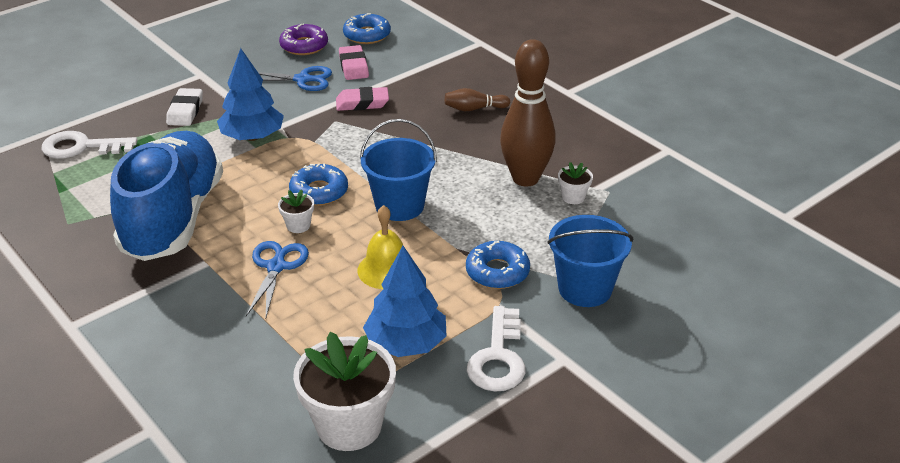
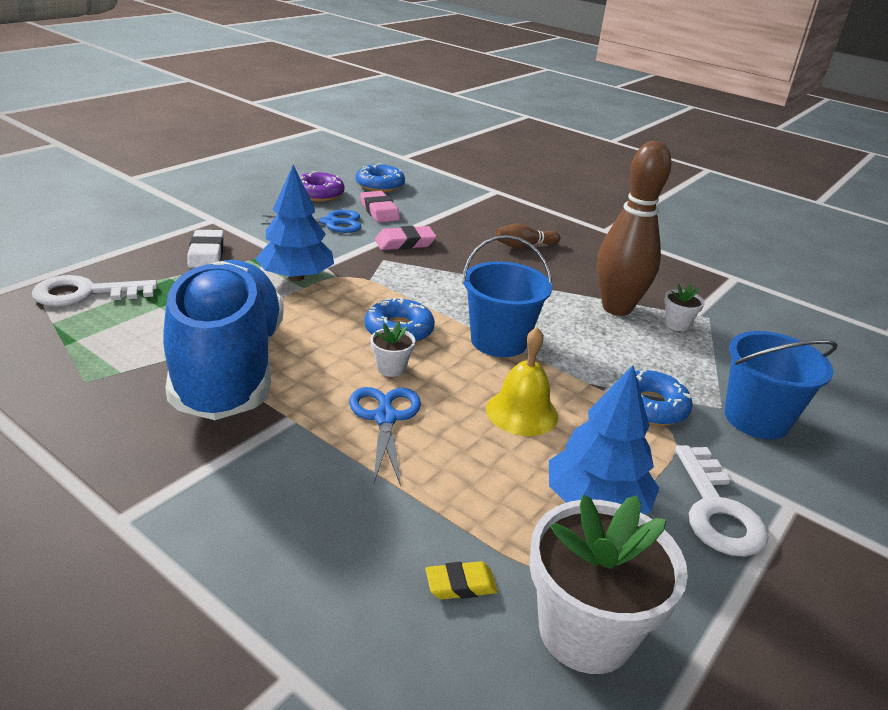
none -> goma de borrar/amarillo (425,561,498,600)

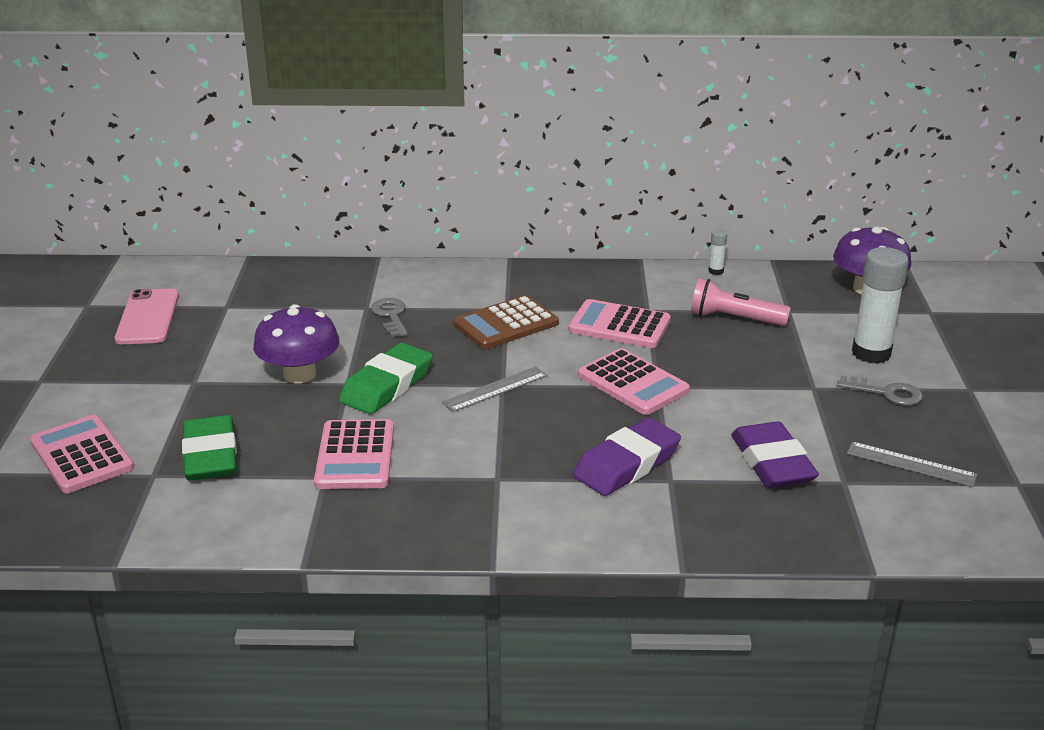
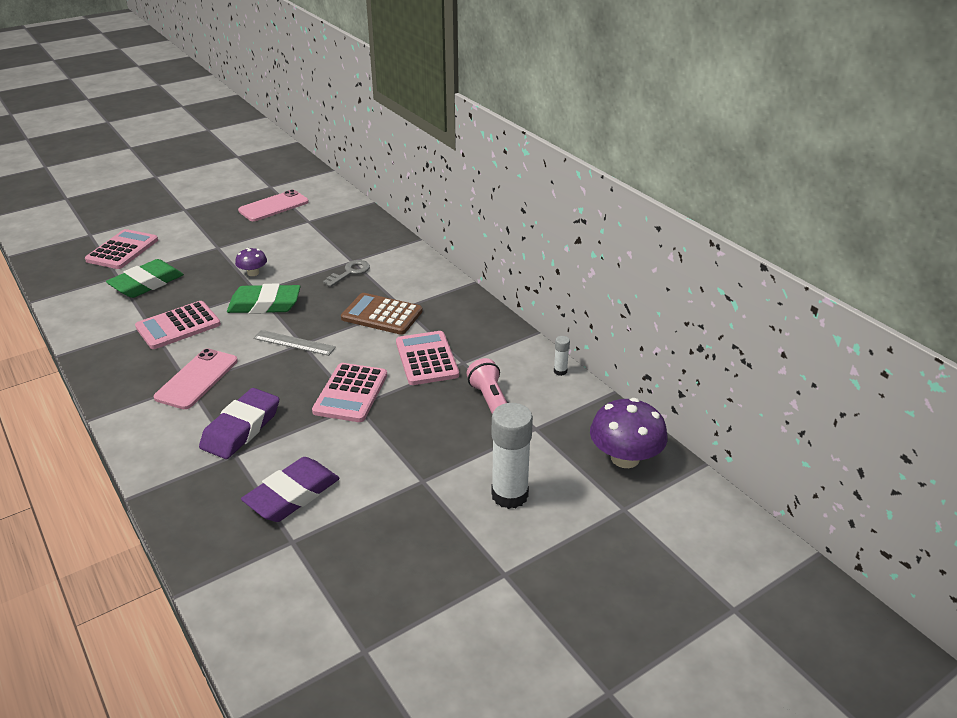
llave/gris (837,376,923,406) -> none
regla/gris (847,442,977,487) -> none
none -> móvil/rosa (154,348,238,409)
goma de borrar/morado (573,418,681,496) -> goma de borrar/morado (199,388,279,459), 75 degrees counterclockwise
seta/morado (253,304,340,383) -> seta/morado (235,248,267,276), x0.54

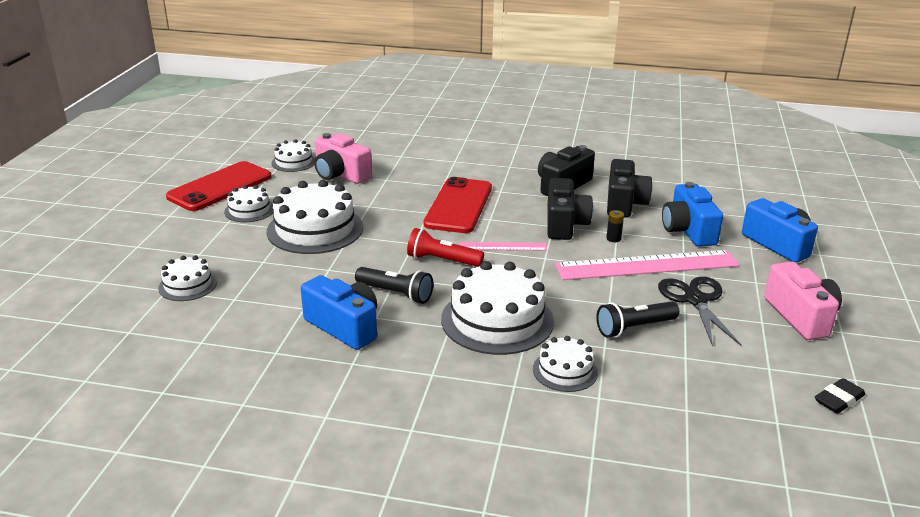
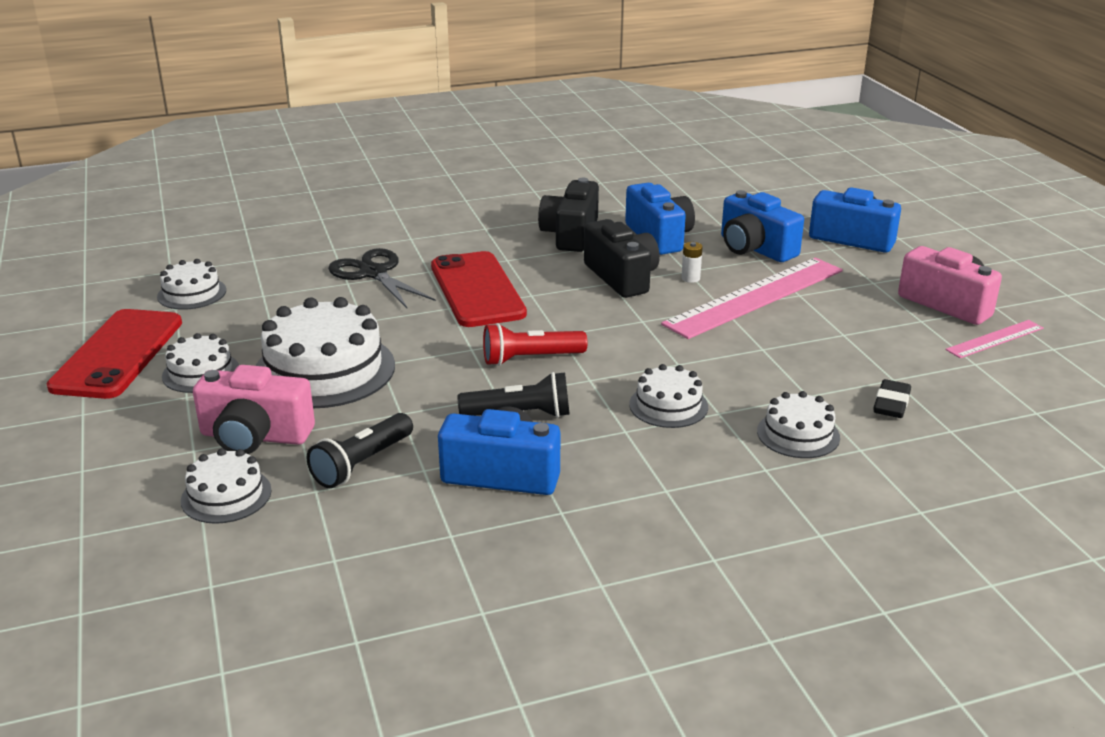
cámara/rosa (314,133,372,184) -> cámara/rosa (193,365,315,454), shifted
regla/rosa (460,242,547,251) -> regla/rosa (945,320,1044,358), shifted
lámpara de mano/negro (596,301,679,338) -> lámpara de mano/negro (307,413,413,488), shifted
tijeras/negro (658,276,742,347) -> tijeras/negro (328,248,436,308), shifted
goma de borrar/negro (815,378,865,414) -> goma de borrar/negro (874,379,911,418), shifted
pila/negro (606,210,624,242) -> pila/blanco (681,242,703,283)
cámara/negro (607,159,652,218) -> cámara/azul (625,183,695,255)
tarta/blanco (441,261,554,355) -> tarta/blanco (629,364,708,428), x0.53

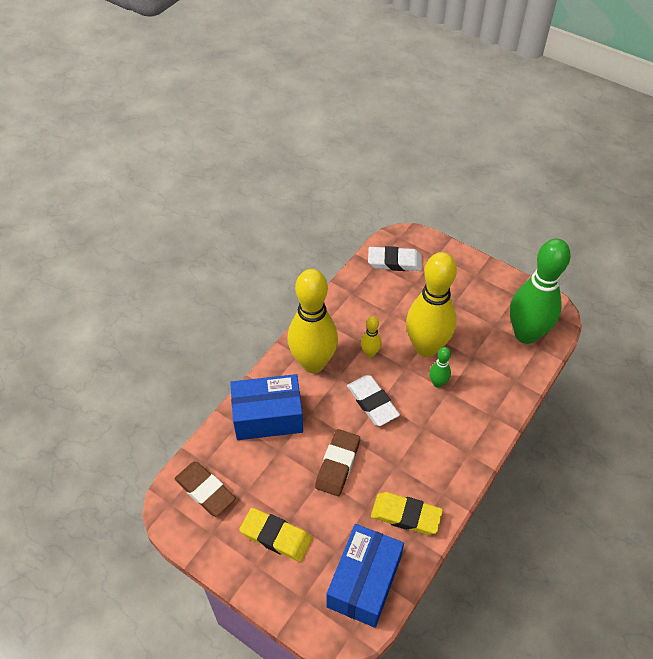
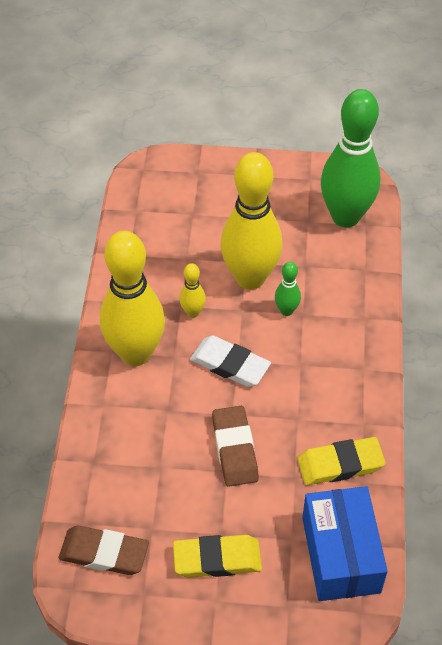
caja/azul (230,374,303,440) -> none
goma de borrar/blanco (368,246,422,271) -> none

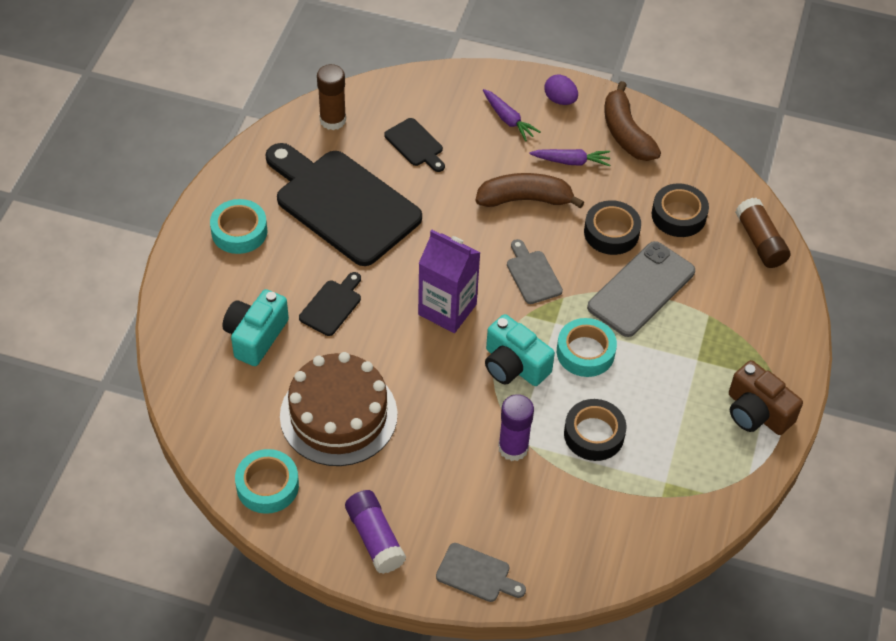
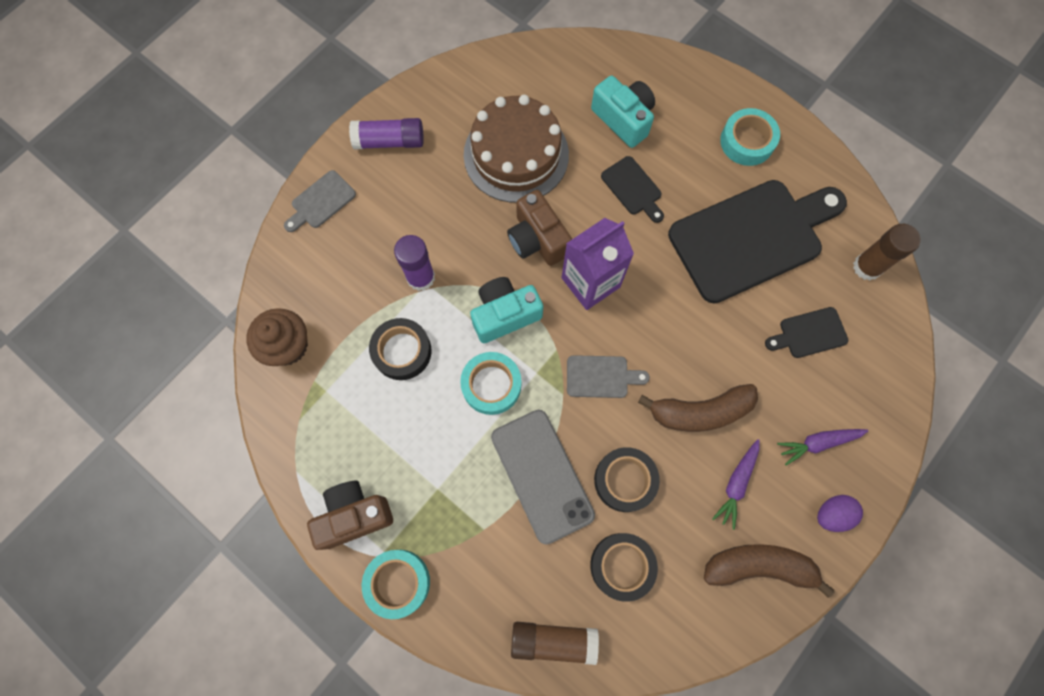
none -> magdalena/marrón (246,308,308,366)
none -> cámara/marrón (507,190,572,266)
cinta adhesiva/turquesa (235,449,299,514) -> cinta adhesiva/turquesa (362,550,430,619), shifted
plátano/marrón (475,173,584,208) -> plátano/marrón (638,384,758,432), 60 degrees clockwise

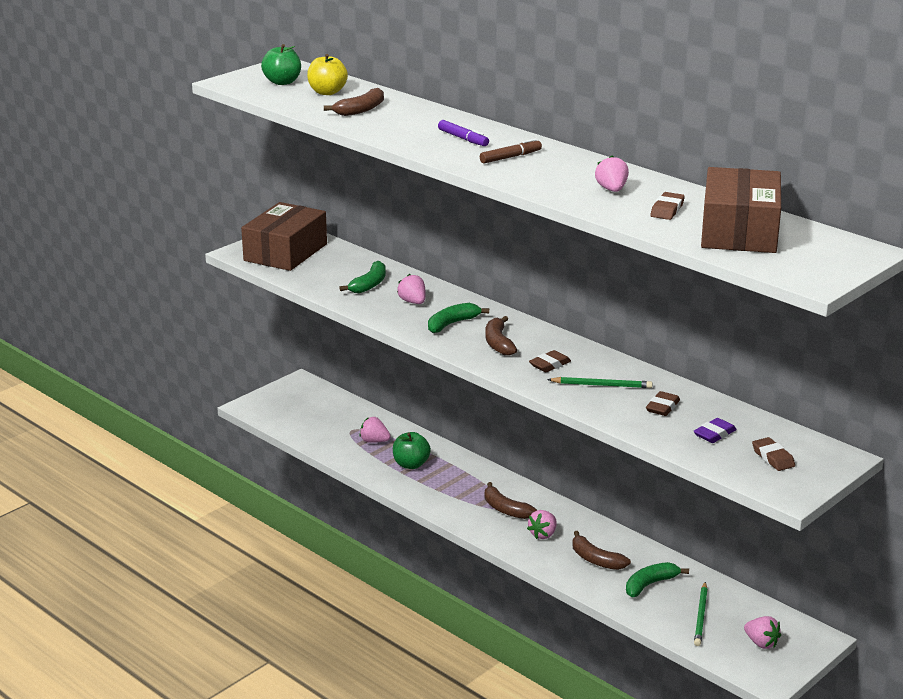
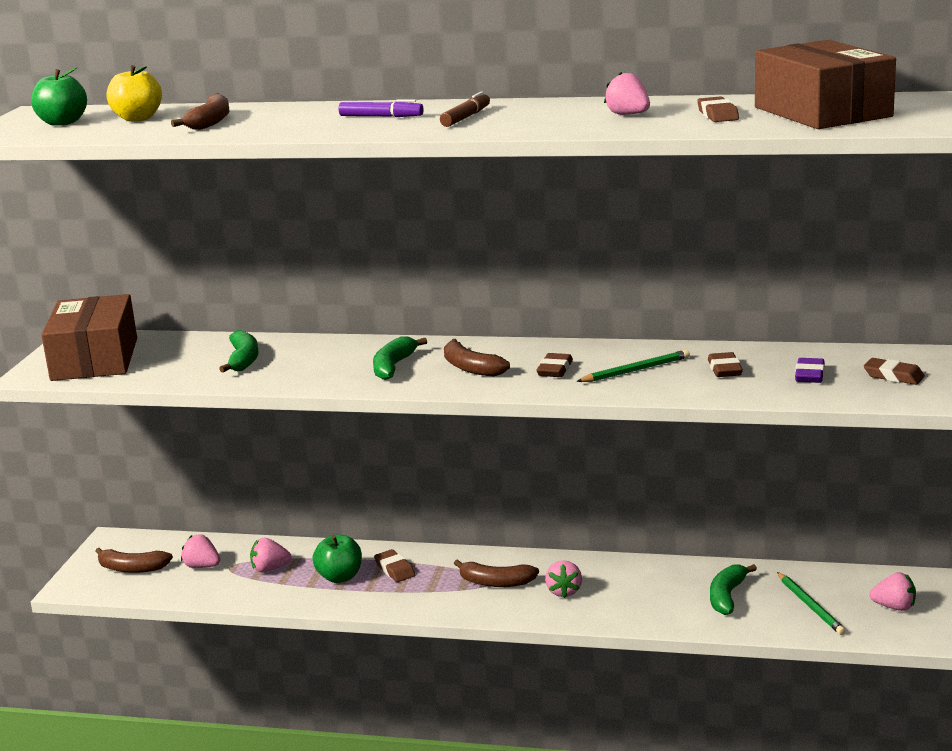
none -> goma de borrar/marrón (374,549,415,582)
fresa/rosa (397,274,425,304) -> fresa/rosa (181,534,220,568), shifted
plátano/marrón (572,531,631,570) -> plátano/marrón (95,548,173,573), shifted

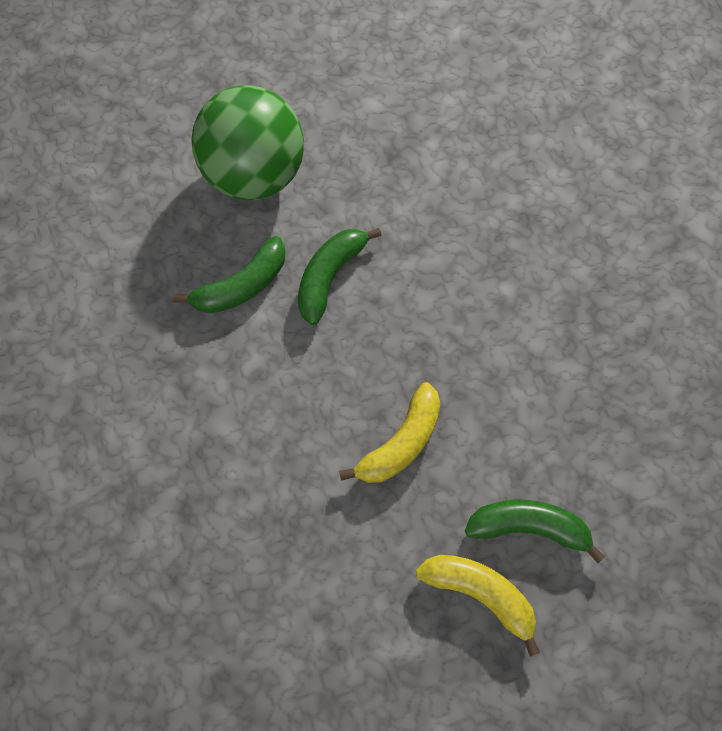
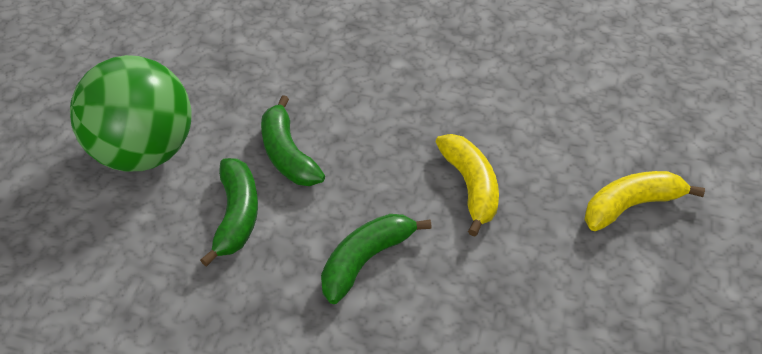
plátano/verde (465,499,605,563) -> plátano/verde (321,214,432,304), shifted

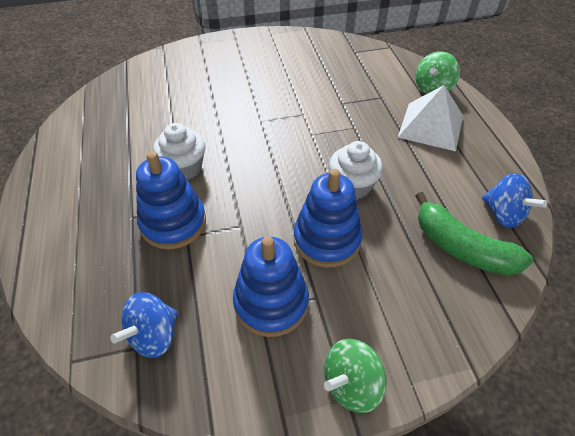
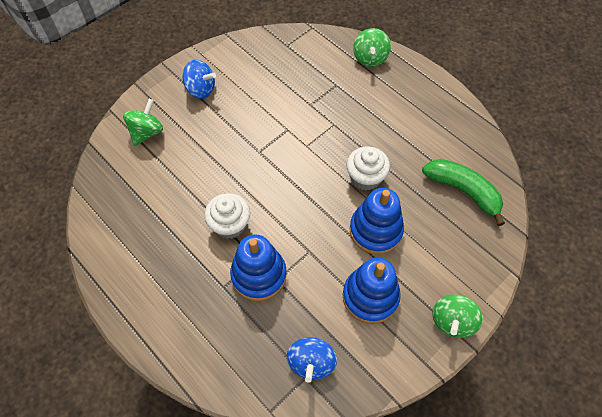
pirámide/blanco (398,85,463,151) -> none
none -> peonza/verde (123,99,163,146)
peonza/azul (482,173,547,228) -> peonza/azul (183,60,216,99), shifted
plátano/verde (415,192,533,276) -> plátano/verde (422,159,505,226), 150 degrees counterclockwise

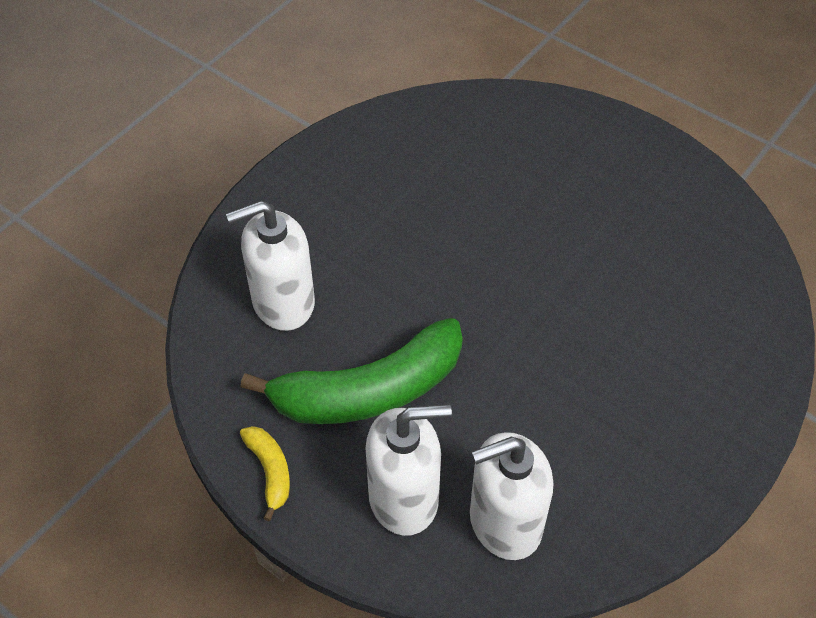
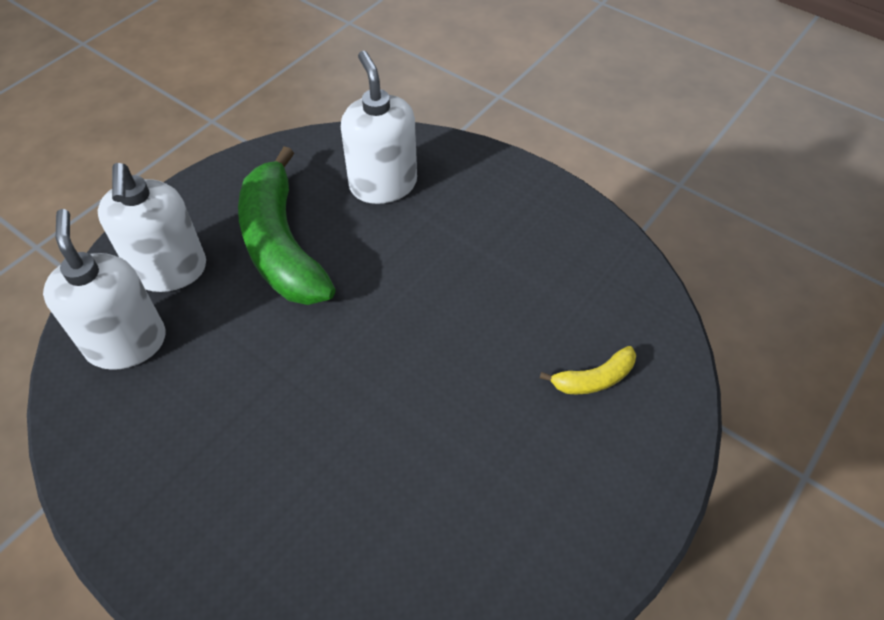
plátano/amarillo (240,426,290,521) -> plátano/amarillo (540,346,636,394), shifted

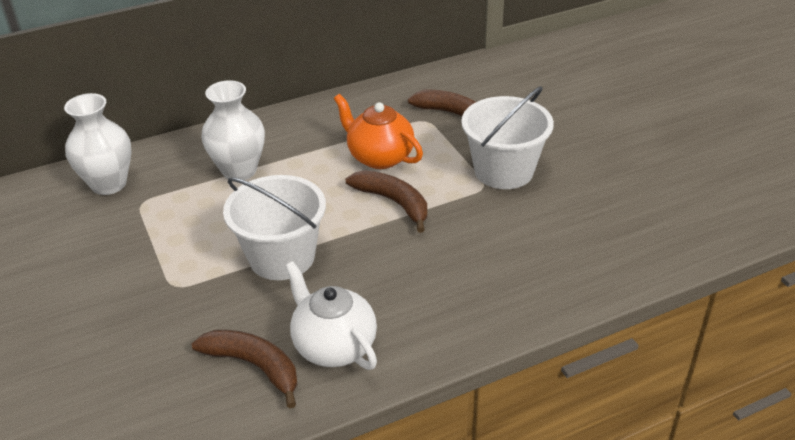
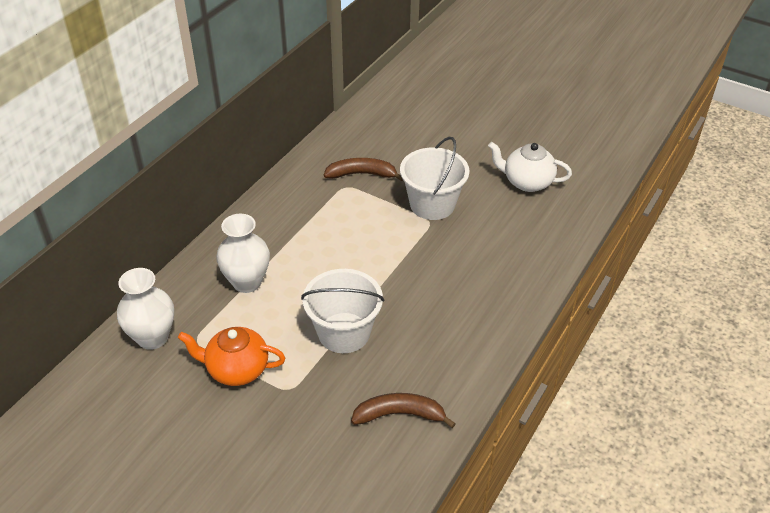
plátano/marrón (346,170,427,233) -> none
tetera/blanco (285,261,377,370) -> tetera/blanco (488,142,572,192), shifted
tetera/naranja (334,94,423,169) -> tetera/naranja (178,327,285,386), shifted

